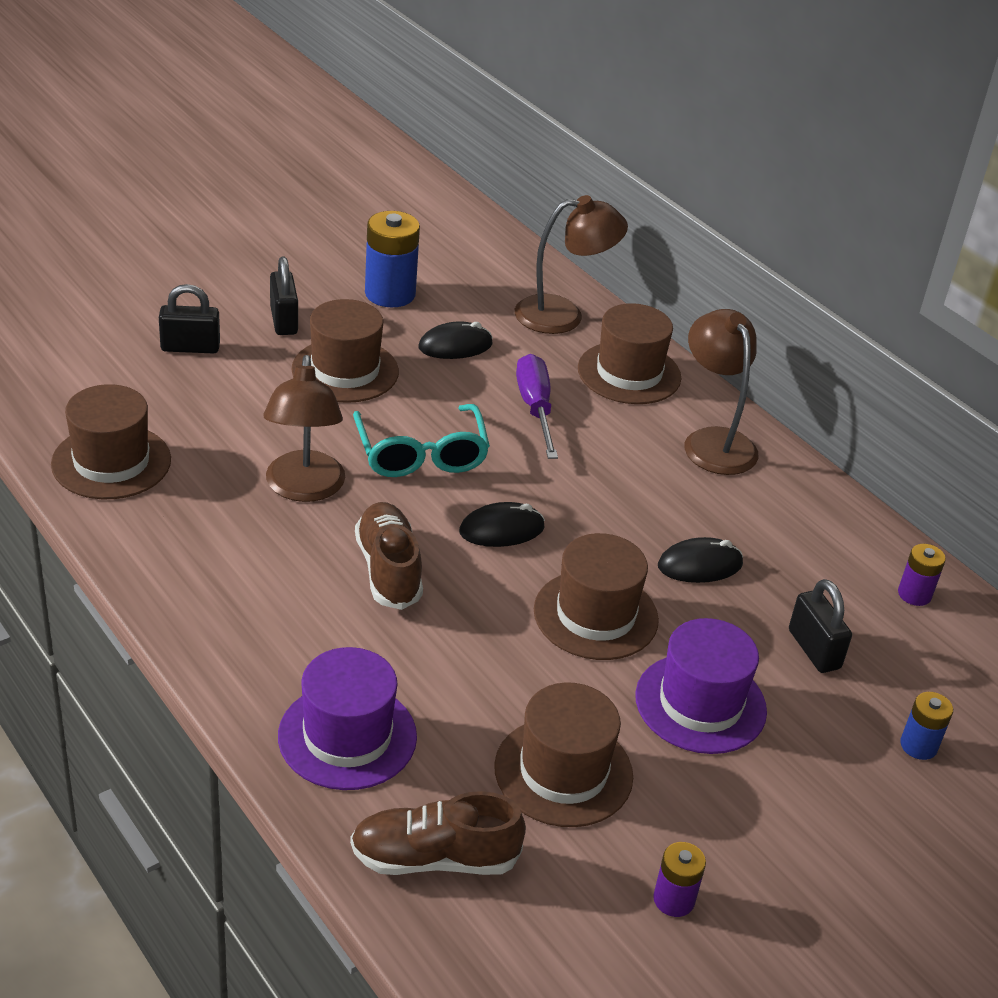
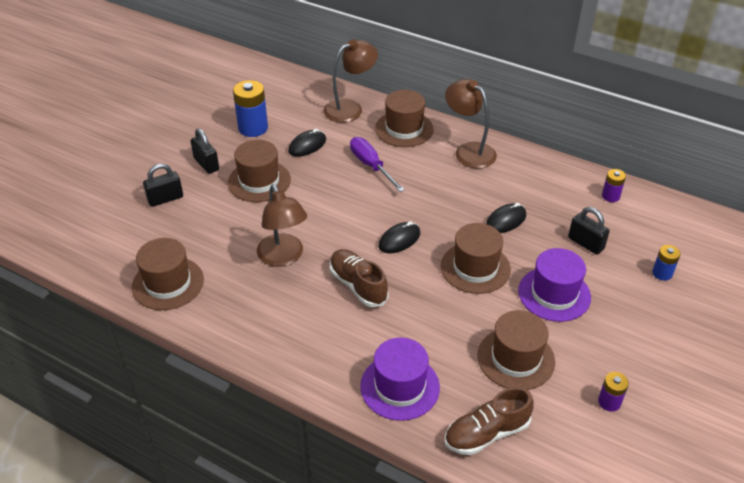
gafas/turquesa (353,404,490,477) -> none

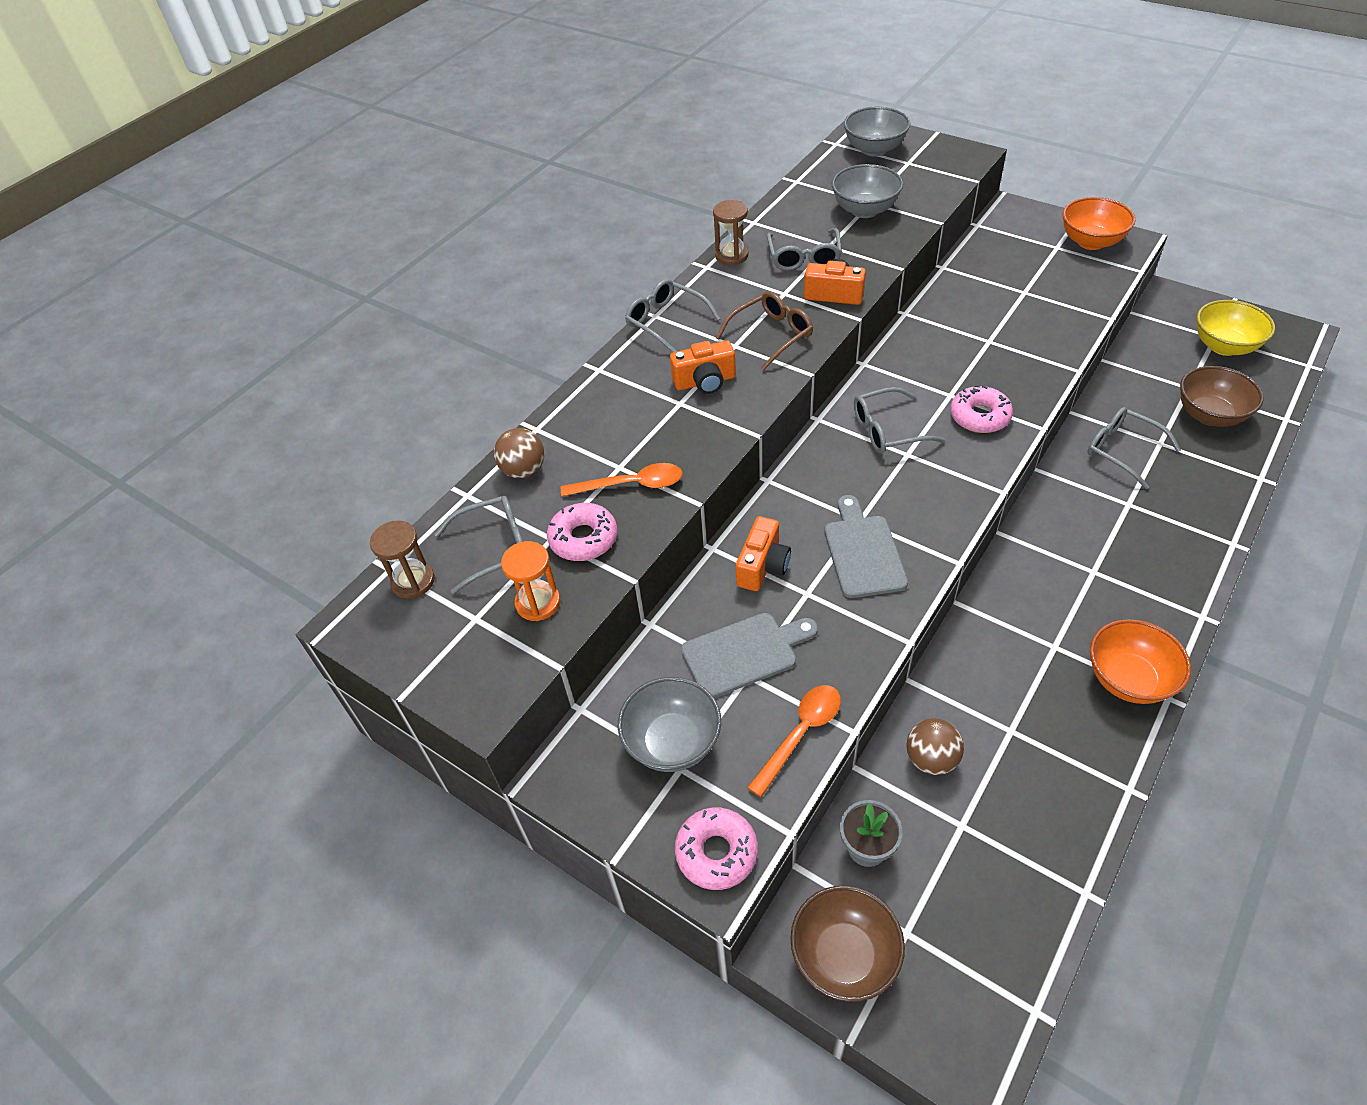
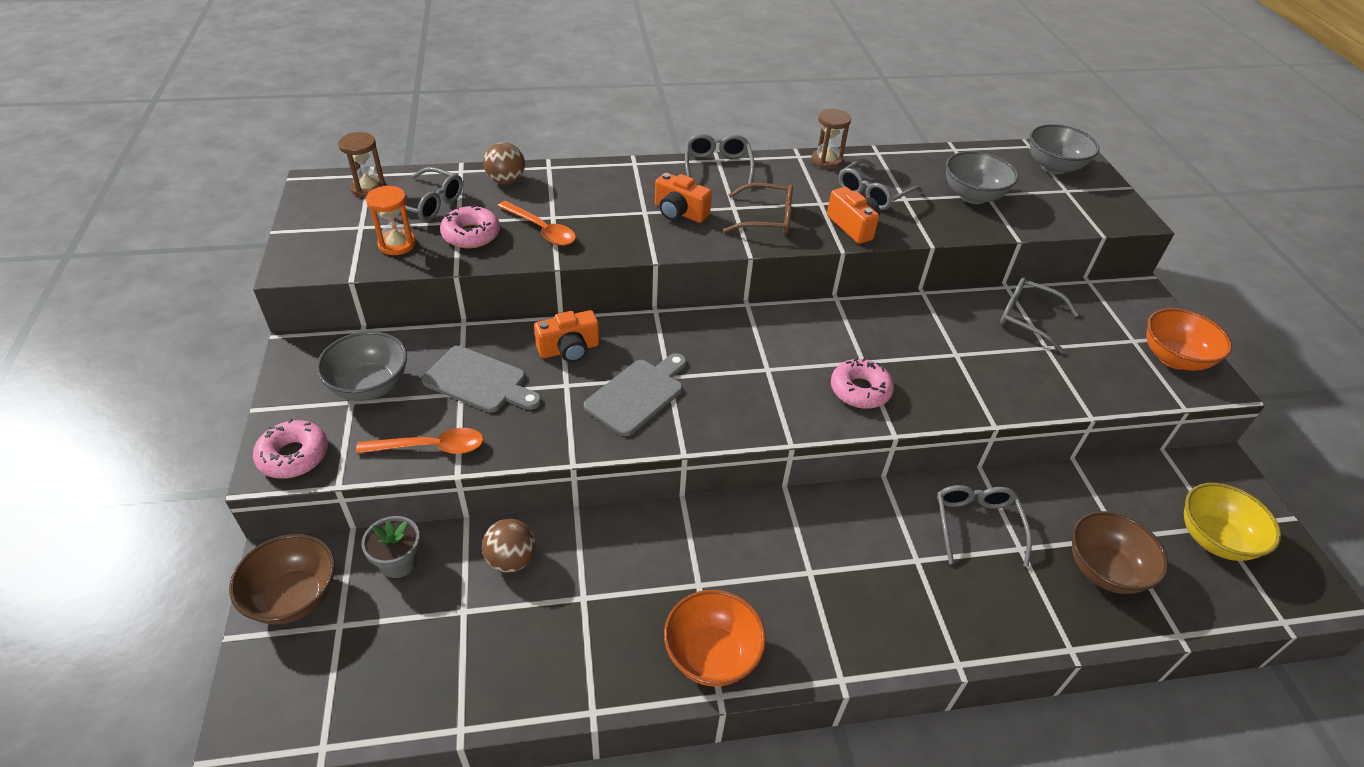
gafas/gris (854,387,945,453) -> gafas/gris (1000,277,1079,353), shifted

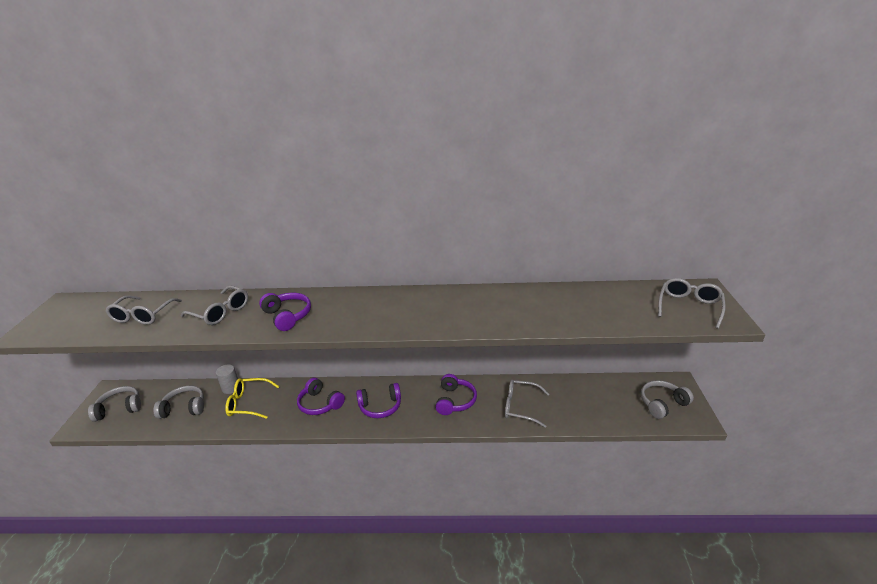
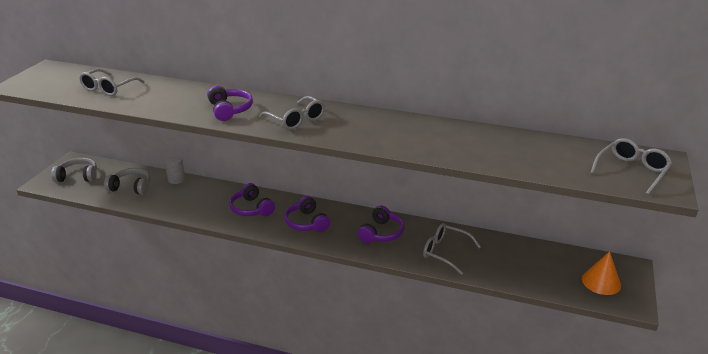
gafas/amarillo (225,378,280,419) -> none
gafas/gris (181,285,248,325) -> gafas/gris (259,96,325,130), shifted
auriculares/gris (641,380,694,419) -> cono/naranja (582,251,621,295)
auriculares/morado (356,383,401,418) -> auriculares/morado (284,196,330,232), 60 degrees clockwise

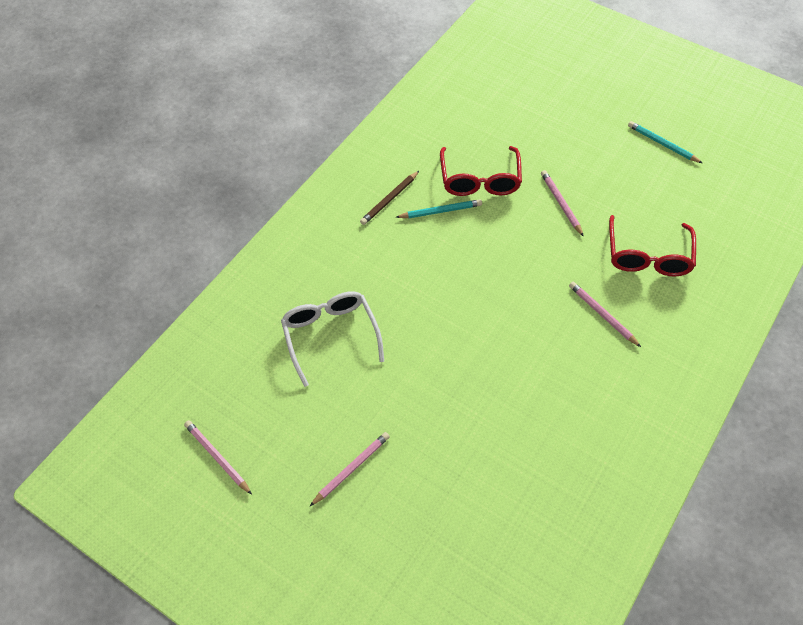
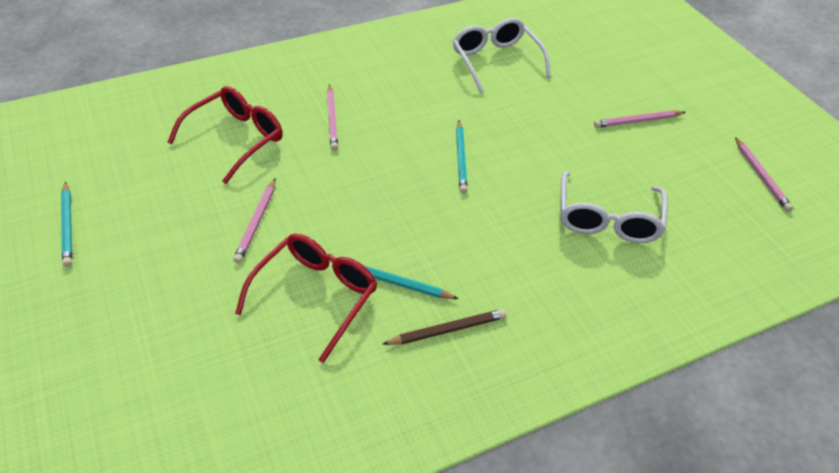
none -> gafas/blanco (453,18,551,94)
none -> lápiz/turquesa (456,121,468,193)

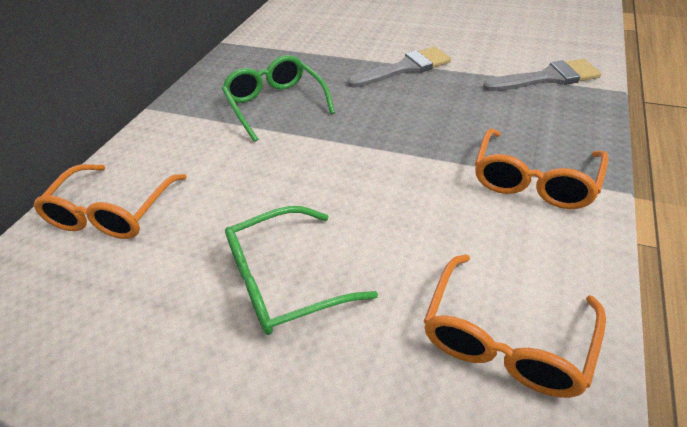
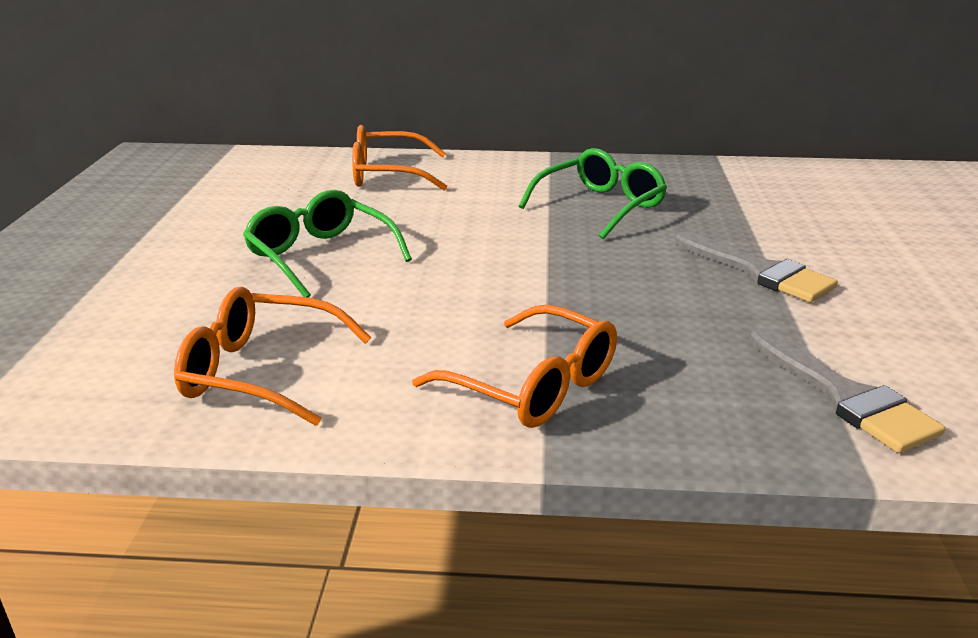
gafas/naranja (475,128,609,209) -> gafas/naranja (412,305,617,428), 150 degrees counterclockwise

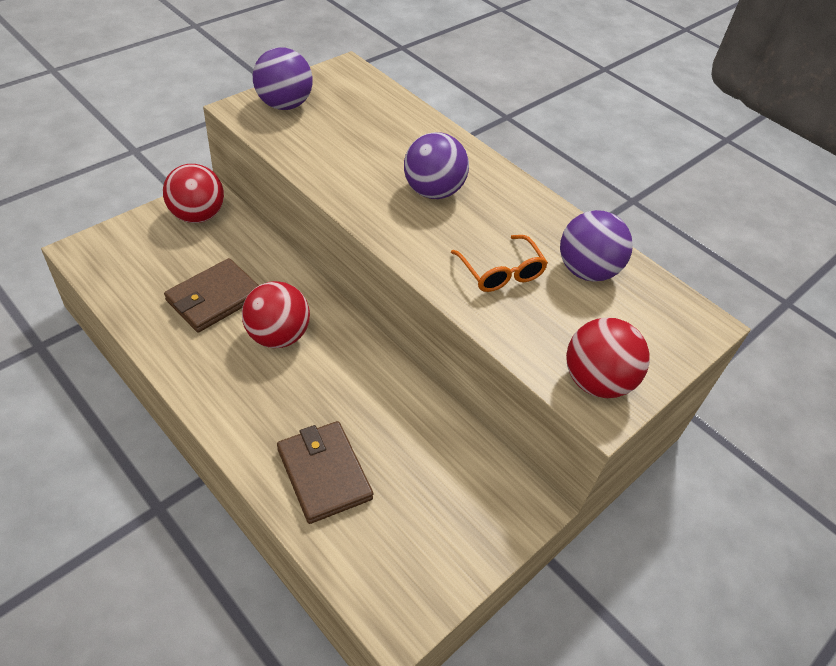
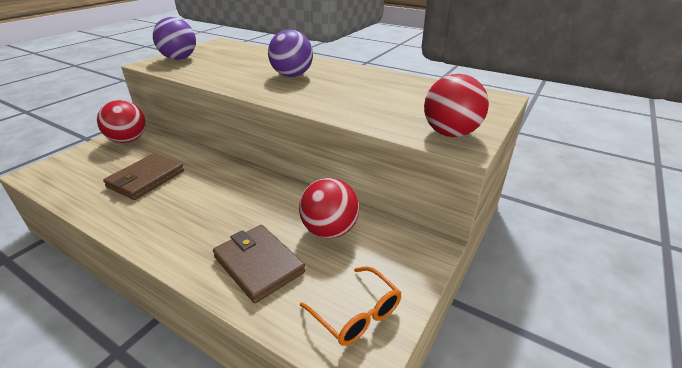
pelota/morado (560,210,633,282) -> none
pelota/rojo (242,281,310,348) -> pelota/rojo (299,178,359,238), shifted
gafas/naranja (451,235,548,292) -> gafas/naranja (300,266,402,346), shifted

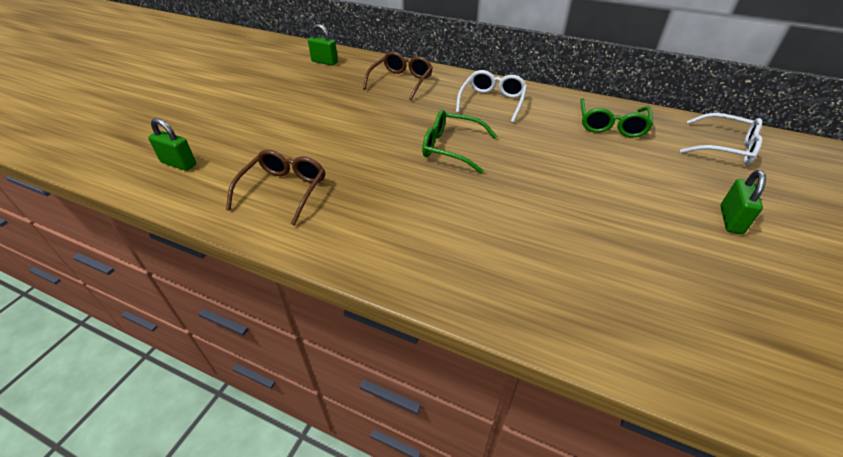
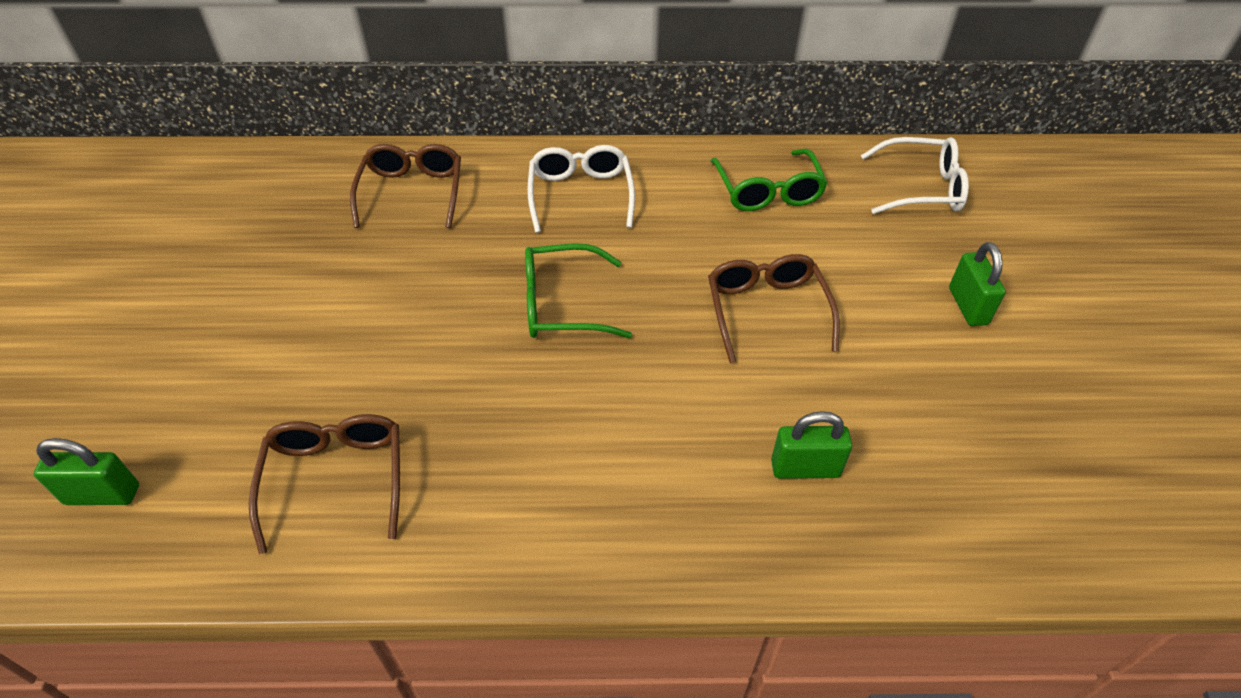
none -> gafas/marrón (708,254,840,363)
candado/verde (308,24,338,66) -> candado/verde (771,411,852,479), shifted

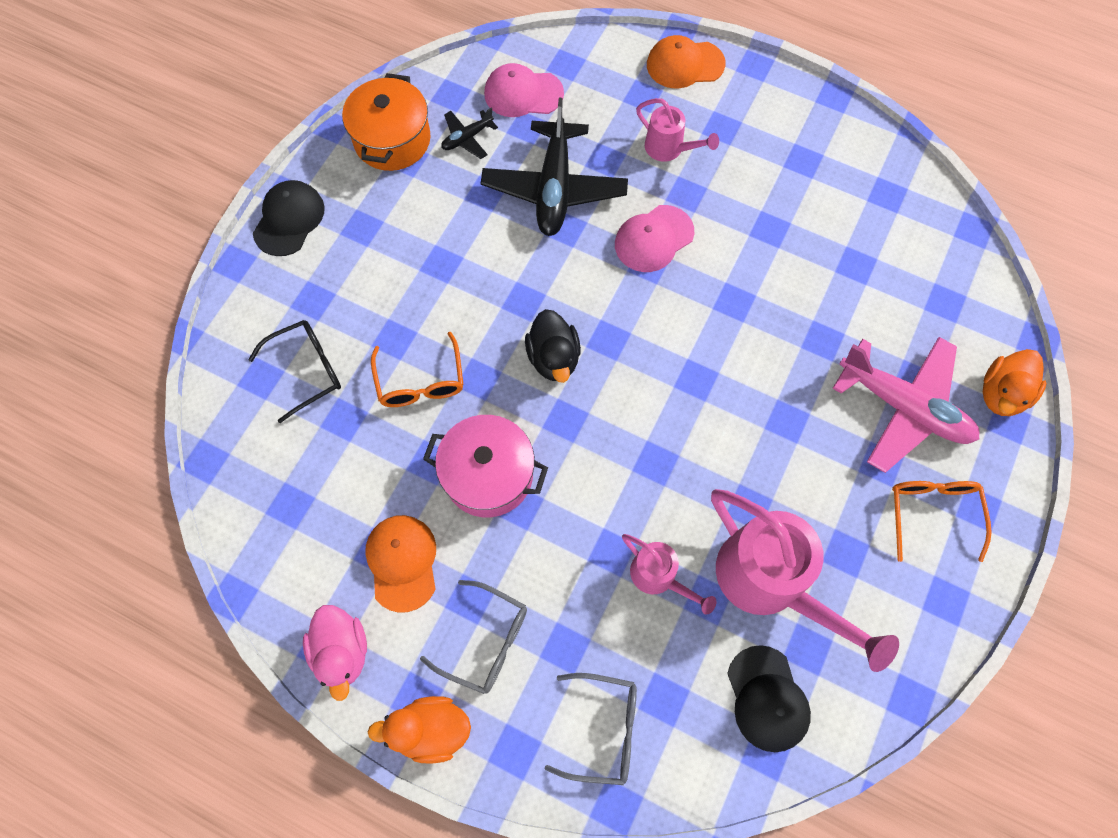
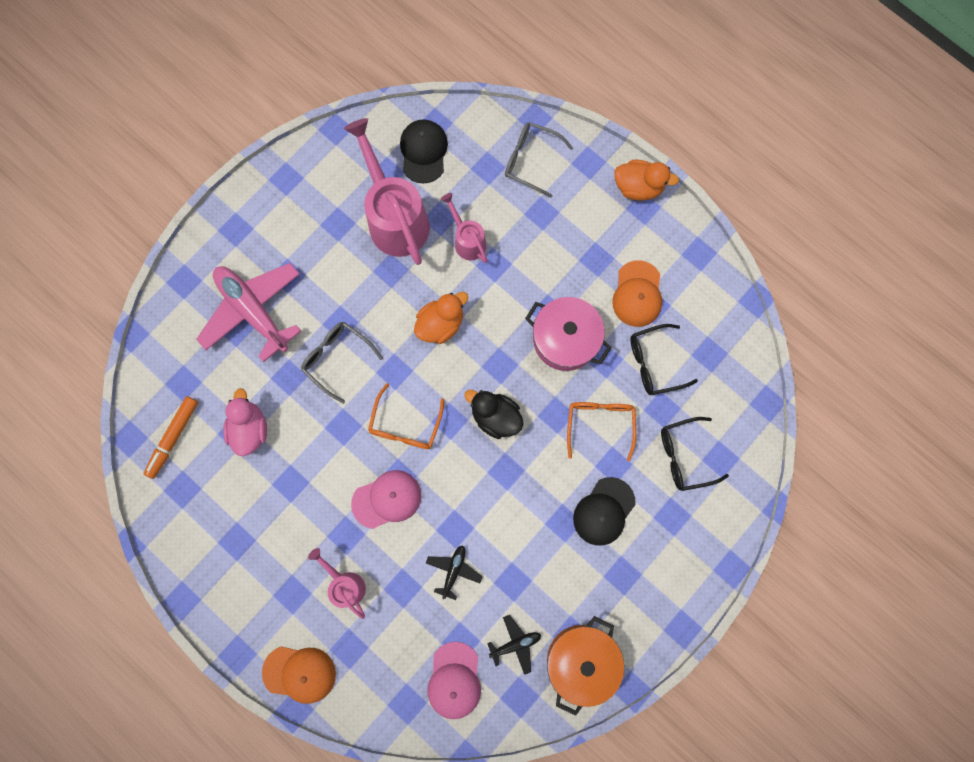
none -> rotulador/naranja (144,396,198,479)
none -> gafas/negro (630,324,698,395)
gorra/negro (253,180,325,256) -> gorra/negro (573,477,636,546), shifted
pato/rosa (303,605,367,701) -> pato/rosa (223,388,267,456), shifted
gafas/gris (420,580,527,694) -> gafas/gris (301,322,383,404), shifted
gafas/naranja (892,481,992,562) -> gafas/naranja (368,383,444,449), shifted
pato/naranja (983,349,1047,416) -> pato/naranja (414,292,468,344), shifted
gorra/rosa (484,63,564,117) -> gorra/rosa (427,642,481,719), 75 degrees clockwise
pato/negro (525,309,581,383) -> pato/negro (464,390,524,439), 60 degrees counterclockwise
avión/negro (481,98,628,236) -> avión/negro (426,546,483,600), x0.46

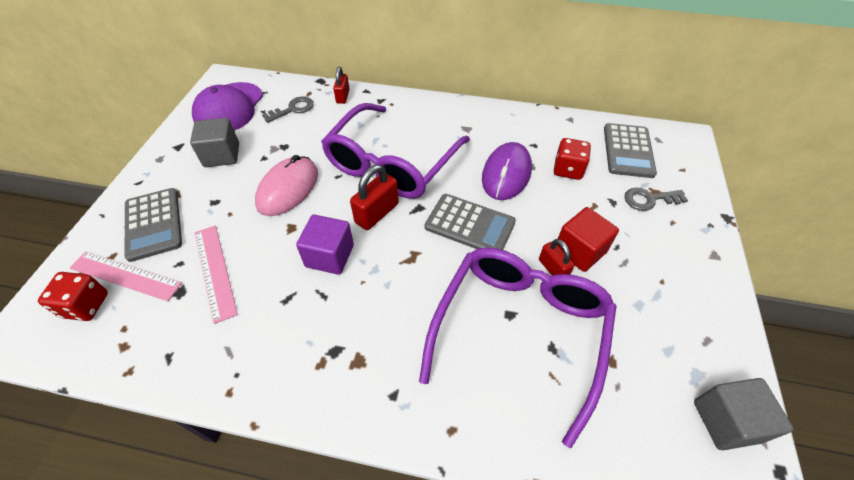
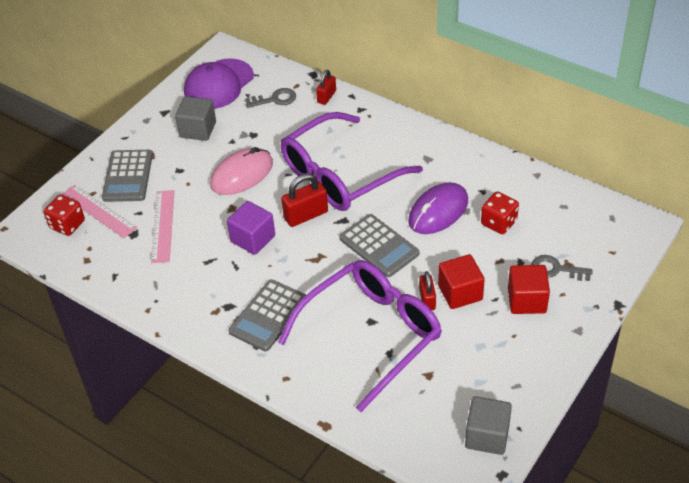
none -> cubo/rojo (508,265,550,314)
calculadora/gris (604,123,657,178) -> calculadora/gris (229,279,306,351), shifted

